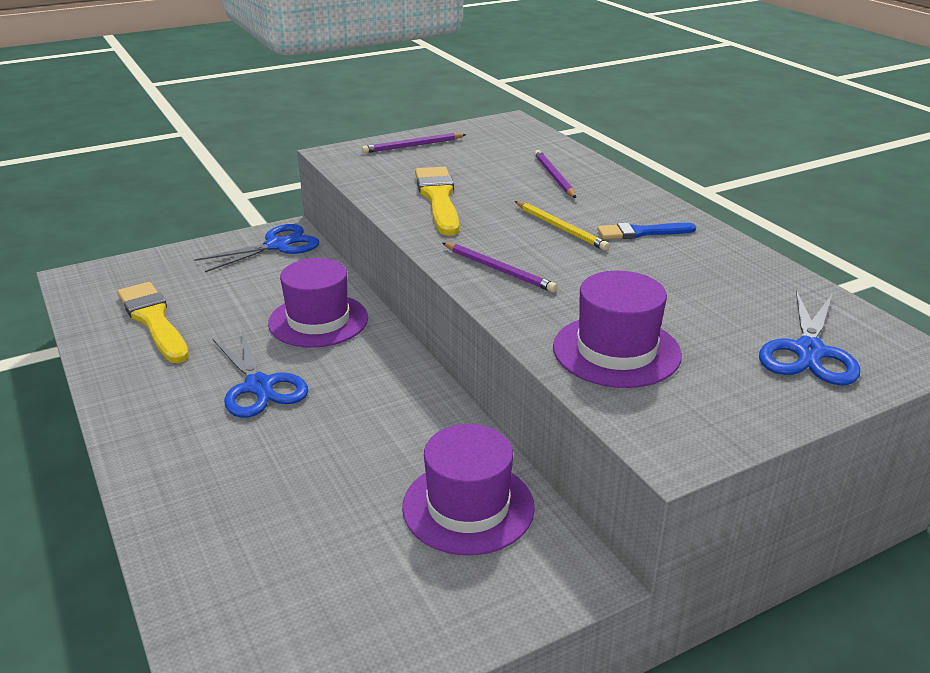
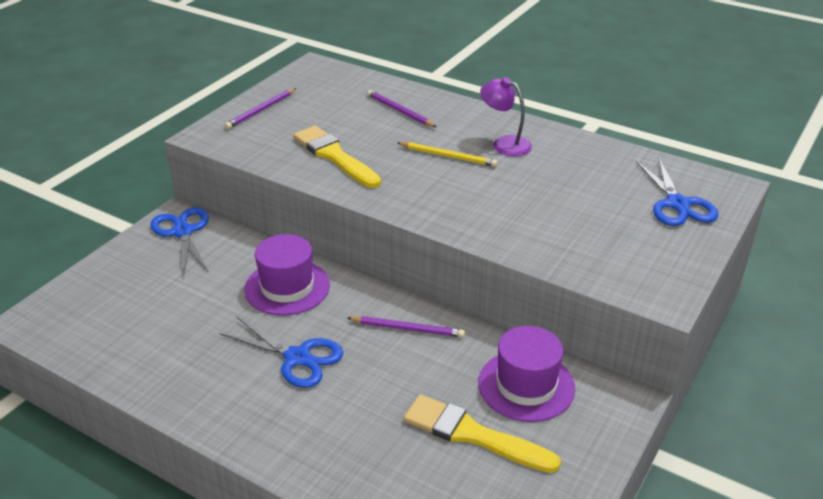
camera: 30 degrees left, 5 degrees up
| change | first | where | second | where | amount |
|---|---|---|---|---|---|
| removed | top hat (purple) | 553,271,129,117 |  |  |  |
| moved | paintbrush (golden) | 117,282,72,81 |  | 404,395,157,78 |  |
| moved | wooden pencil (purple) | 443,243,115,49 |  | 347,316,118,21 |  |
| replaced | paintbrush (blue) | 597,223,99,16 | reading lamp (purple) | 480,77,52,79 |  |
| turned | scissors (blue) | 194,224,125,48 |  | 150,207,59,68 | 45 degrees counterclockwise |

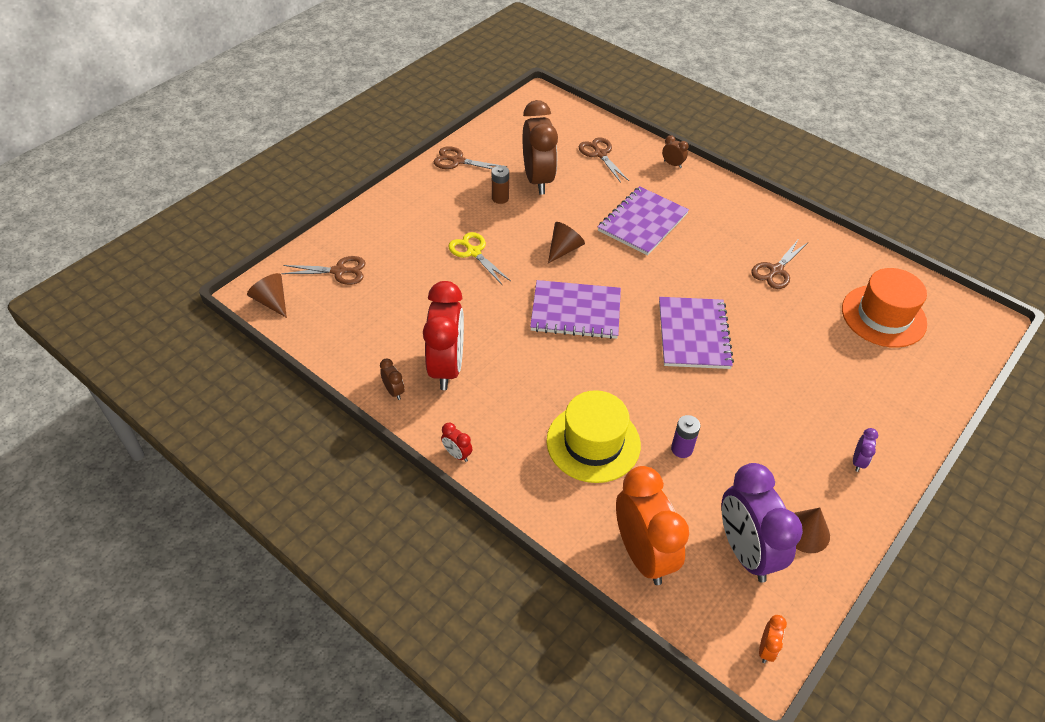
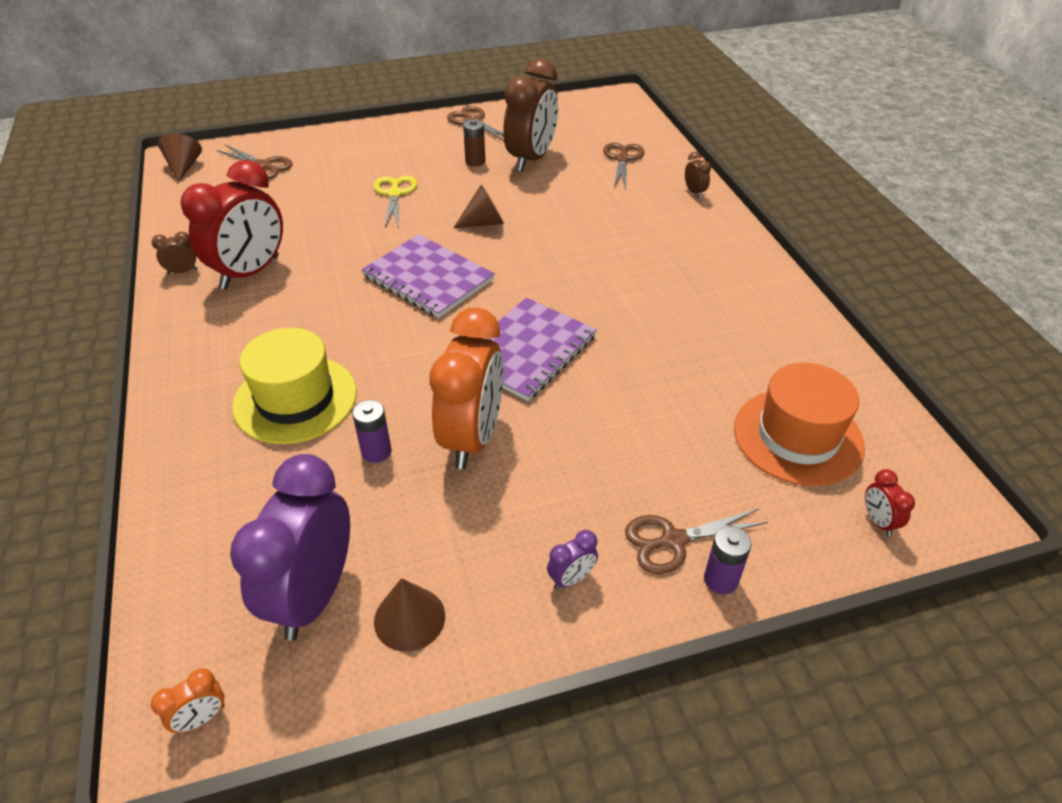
camera: 35 degrees right, 5 degrees down
| change | first | where | second | where | amount |
|---|---|---|---|---|---|
| removed | exercise book (purple) | 598,186,91,69 |  |  |  |
| added |  |  | AA battery (purple) | 704,526,48,68 |  |
| moved | clock (red) | 441,423,31,39 |  | 865,469,50,68 |  |
| moved | clock (orange-coloured) | 616,466,73,119 |  | 429,308,75,161 |  |
| moved | scissors (dark brown) | 751,240,56,49 |  | 625,509,143,65 |  |
| turned | clock (dark brown) | 380,359,24,41 |  | 152,232,46,42 | 105 degrees counterclockwise |

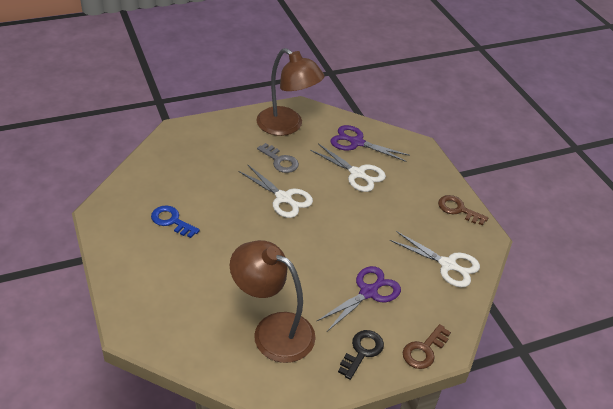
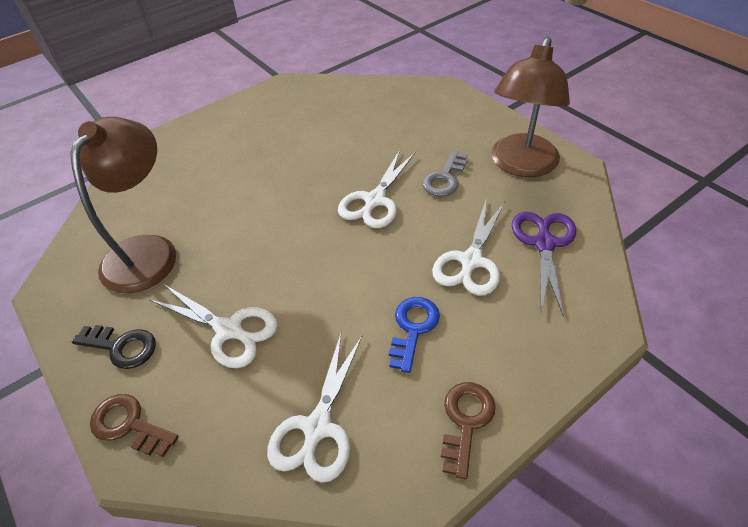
camera: 80 degrees right, 5 degrees up
| change | first | where | second | where | amount |
|---|---|---|---|---|---|
| moved | key (blue) | 151,205,49,33 |  | 389,297,51,76 |  |
| recoloured | scissors (purple) | 316,266,85,65 | scissors (pure white) | 150,285,128,83 |  |

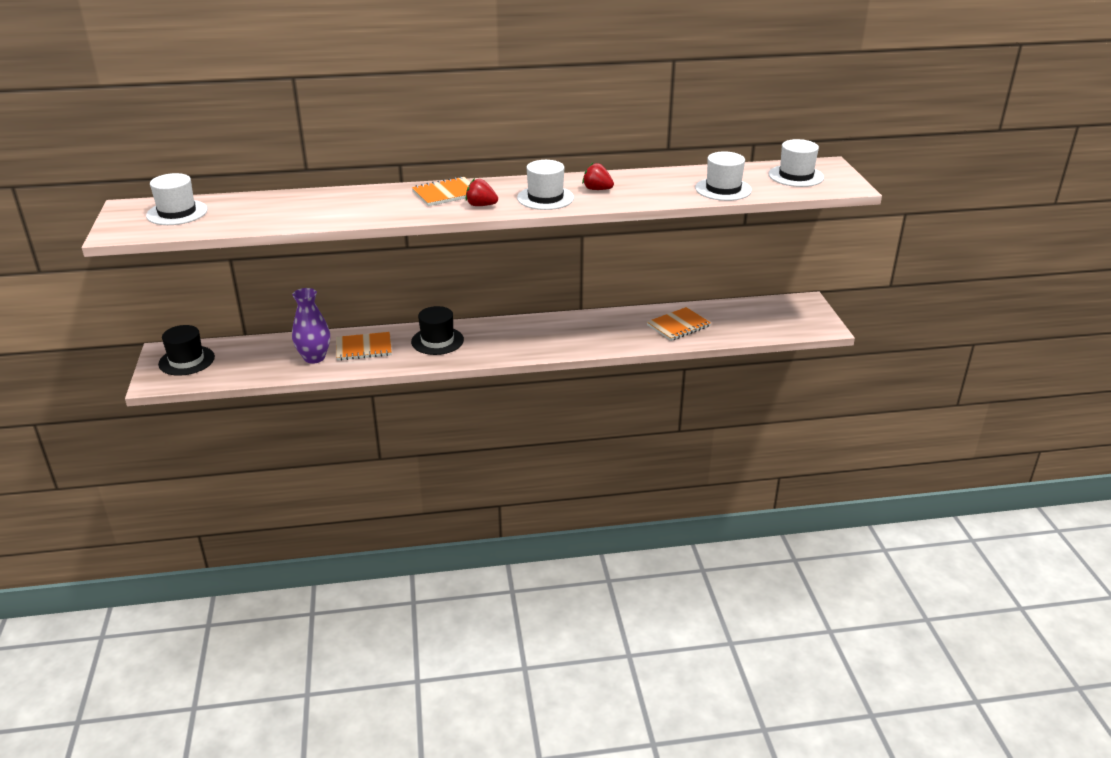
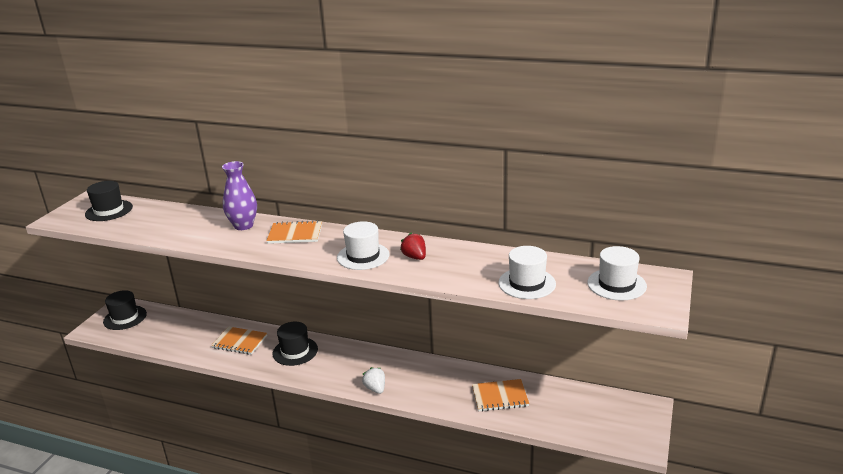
camera: 30 degrees right, 5 degrees down
| change | first | where | second | where | amount |
|---|---|---|---|---|---|
| removed | strawberry (red) | 466,178,32,28 |  |  |  |
| added |  |  | strawberry (pure white) | 362,367,23,27 |  |
| moved | vase (purple) | 292,288,38,76 |  | 222,161,35,69 |  |
| recoloured | top hat (pure white) | 146,173,62,52 | top hat (jet-black) | 85,181,48,40 |  |

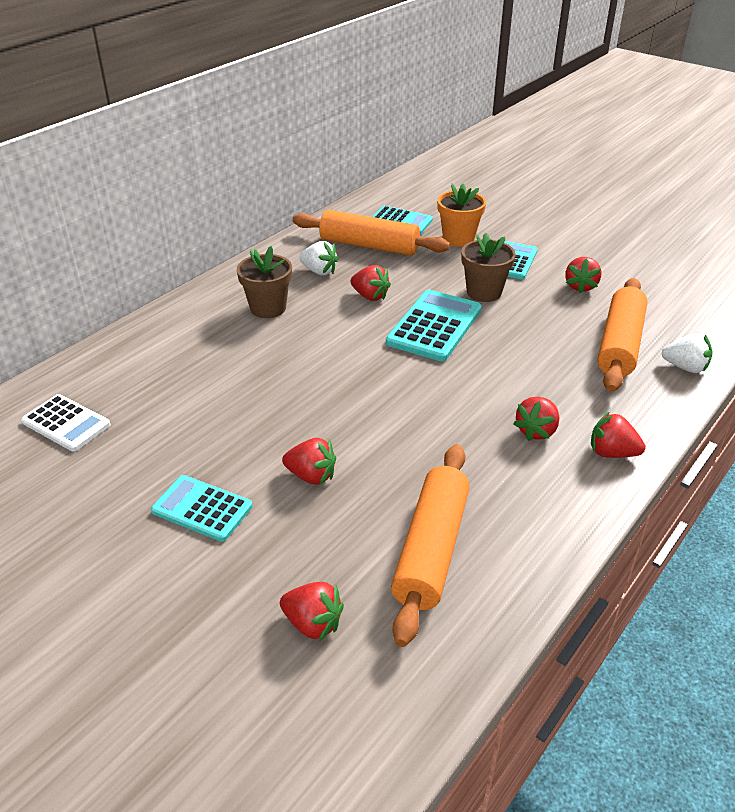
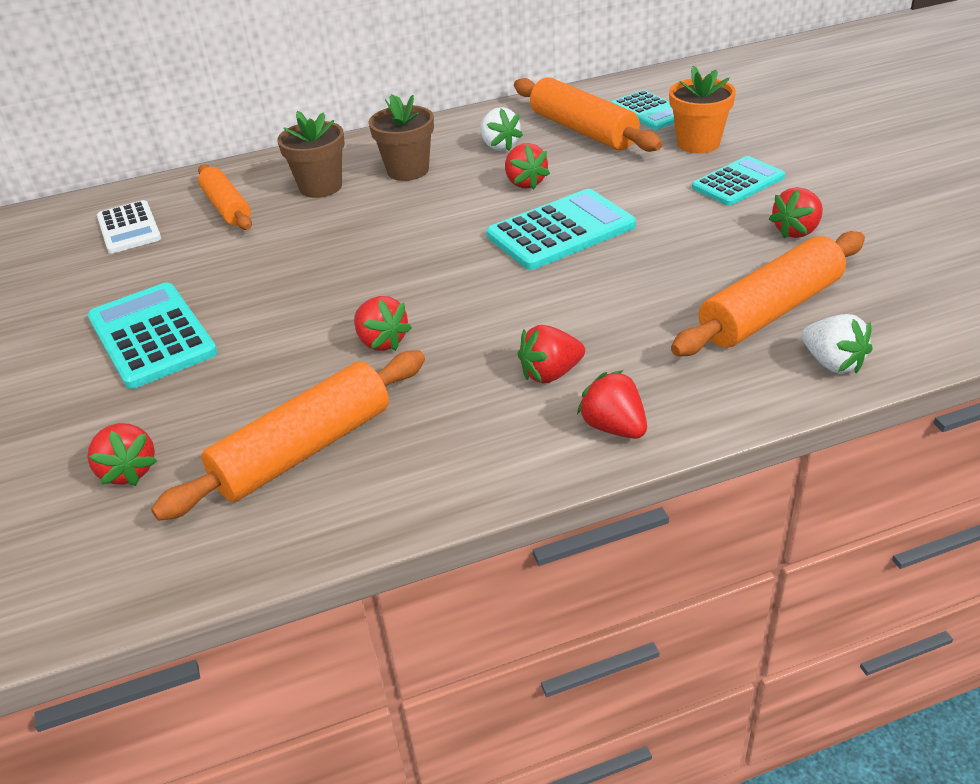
camera: 35 degrees right, 0 degrees up
| change | first | where | second | where | amount |
|---|---|---|---|---|---|
| added |  |  | pastry roller (orange-coloured) | 198,164,54,66 |  |
| moved | strawberry (red) | 282,438,54,47 |  | 354,296,58,55 |  |
| moved | plant pot (dark brown) | 461,233,55,69 |  | 277,111,68,87 |  |
| resized | calculator (aqua) | 151,475,102,67 |  | 88,282,130,107 | x1.50 |

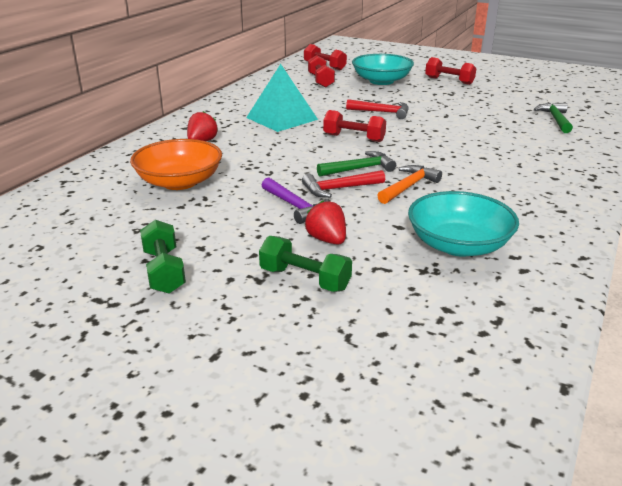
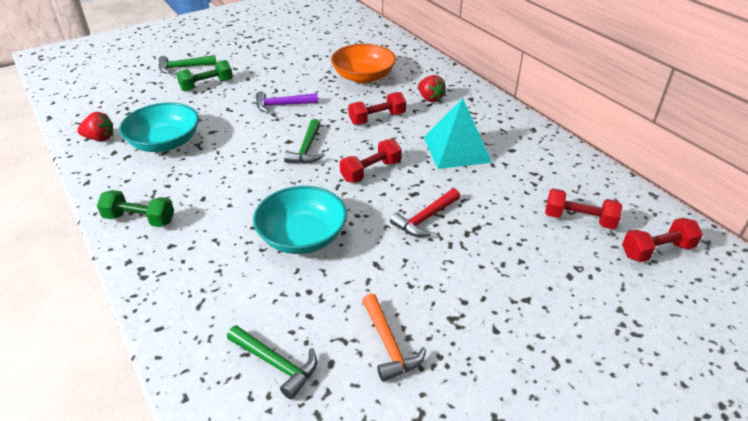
camera: 120 degrees right, 10 degrees up
| change | first | where | second | where | amount |
|---|---|---|---|---|---|
| removed | carpenter's hammer (red) | 302,170,83,28 |  |  |  |
| added |  |  | carpenter's hammer (emerald) | 159,55,57,19 |  |
| moved | hand weight (emerald) | 140,220,46,73 |  | 97,190,77,37 |  |
| moved | strawberry (red) | 305,200,41,45 |  | 77,112,36,29 |  |
| moved | deep dish (aqua) | 352,54,62,31 |  | 253,186,94,68 |  |
| moved | carpenter's hammer (orange-coloured) | 377,165,65,39 |  | 362,293,64,89 |  |
| moved | hand weight (red) | 425,57,51,28 |  | 348,92,58,33 |  |

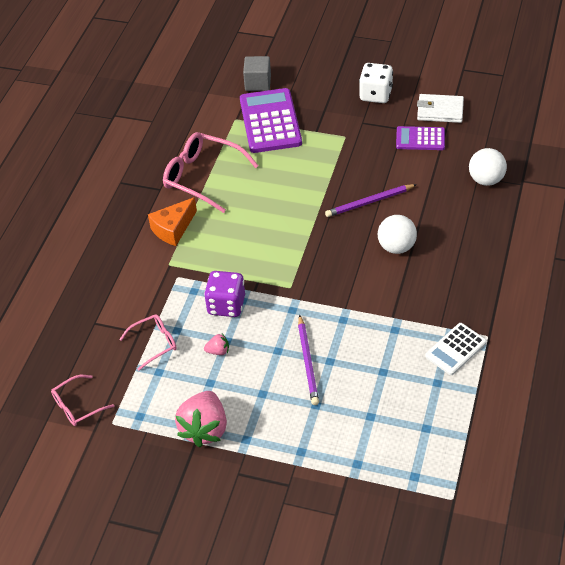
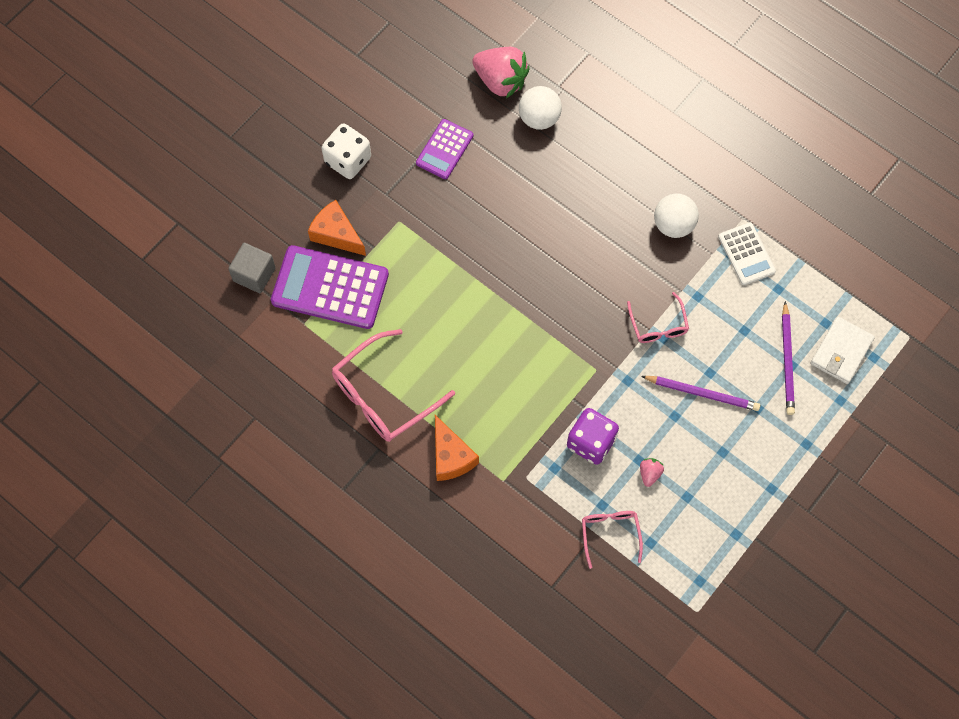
camera: 70 degrees left, 20 degrees up
| change | first | where | second | where | amount |
|---|---|---|---|---|---|
| added |  |  | cheese (orange-coloured) | 308,200,58,56 |  |
| moved | glasses (rose-pink) | 51,375,64,51 |  | 627,292,62,51 |  |
| moved | strawberry (rose-pink) | 175,391,52,57 |  | 472,47,58,51 |  |
| moved | wooden pencil (purple) | 325,184,92,33 |  | 782,301,13,114 |  |
| moved | play ball (pure white) | 378,215,39,39 |  | 654,194,45,44 |  |
| moved | wallet (pure white) | 417,94,47,29 |  | 811,316,64,68 |  |

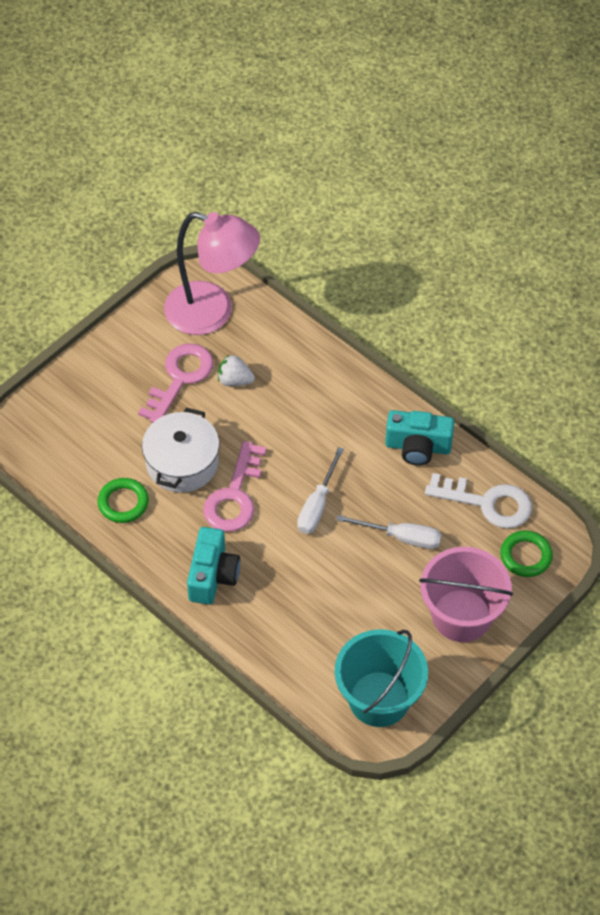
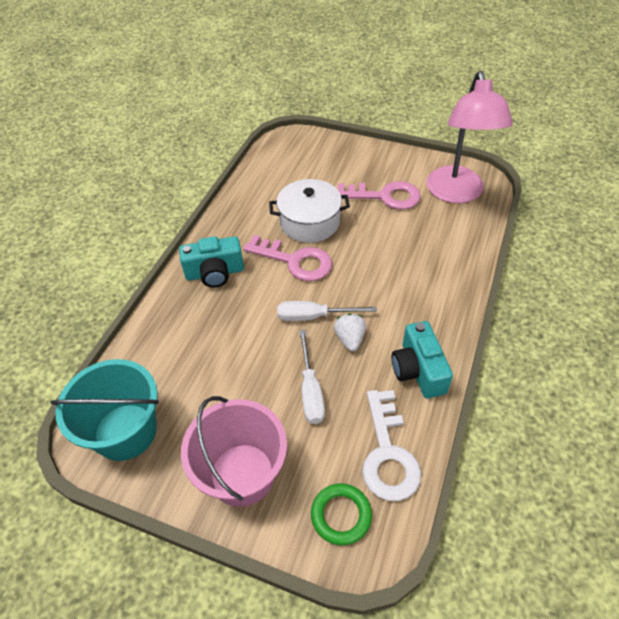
camera: 70 degrees right, 5 degrees down
| change | first | where | second | where | amount |
|---|---|---|---|---|---|
| removed | hoop (emerald) | 98,478,51,45 |  |  |  |
| moved | strawberry (pure white) | 218,354,37,32 |  | 334,314,32,37 |  |
| turned | key (rose-pink) | 203,441,63,91 |  | 243,235,89,46 | 150 degrees counterclockwise |

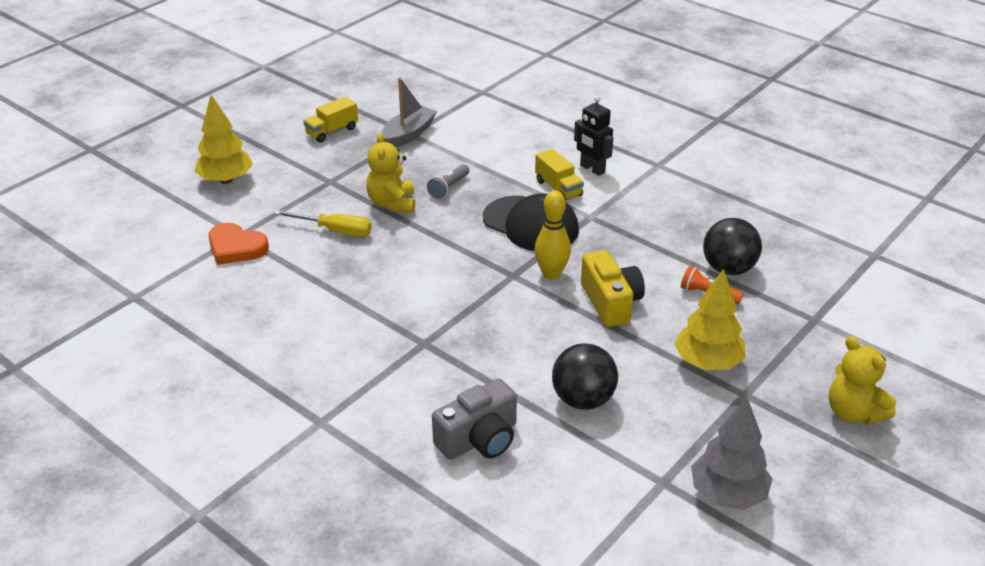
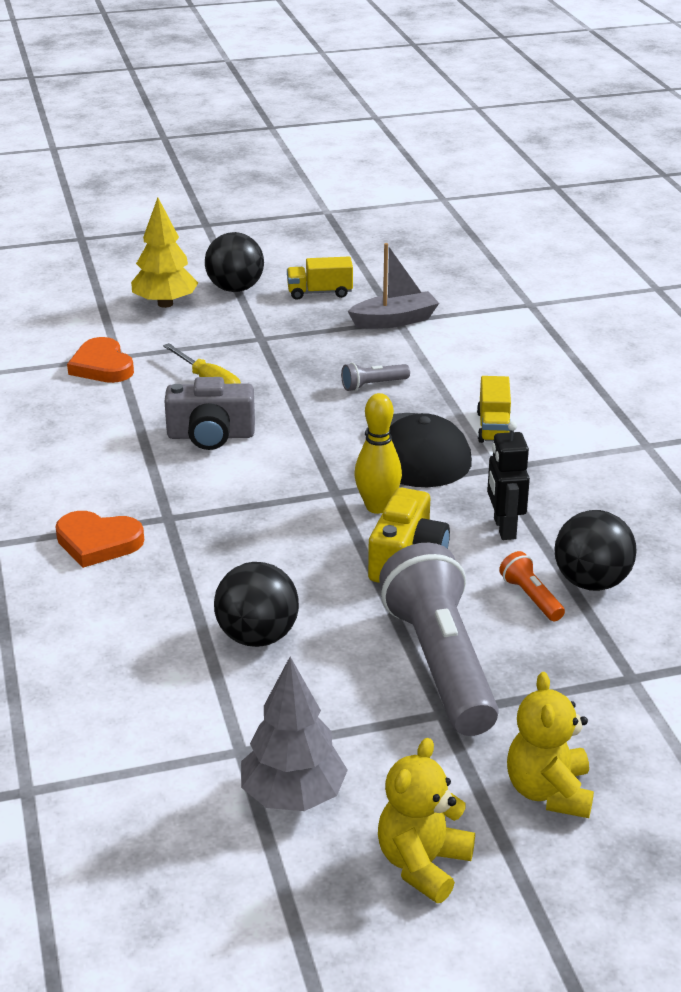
camera: 35 degrees right, 5 degrees down
| change | first | where | second | where | amount |
|---|---|---|---|---|---|
| added |  |  | love heart (orange-coloured) | 56,511,88,57 |  |
| added |  |  | play ball (jet-black) | 205,232,59,60 |  |
| moved | teddy bear (golden) | 366,133,49,80 |  | 378,738,97,165 |  |
| moved | compact camera (grey) | 432,379,85,81 |  | 164,377,91,73 |  |
| moved | toy robot (jet-black) | 574,96,39,80 |  | 487,421,43,119 |  |
| replaced | fir tree (golden) | 674,269,72,101 | torch (grey) | 379,543,120,193 |  |

